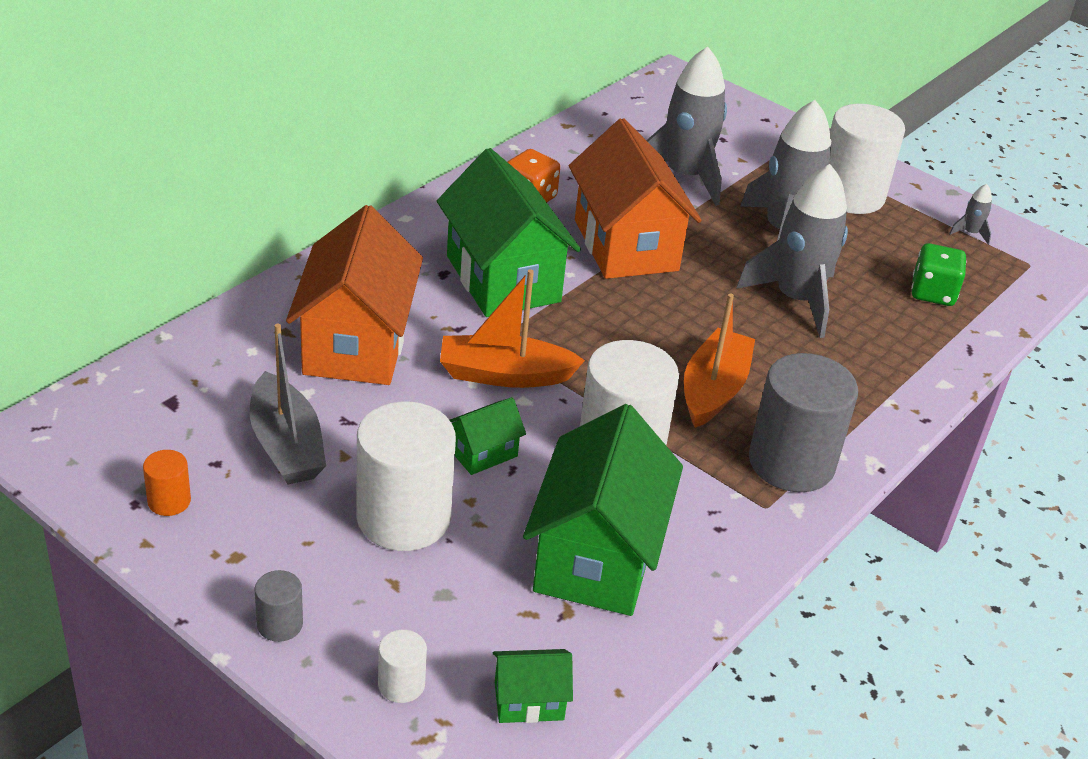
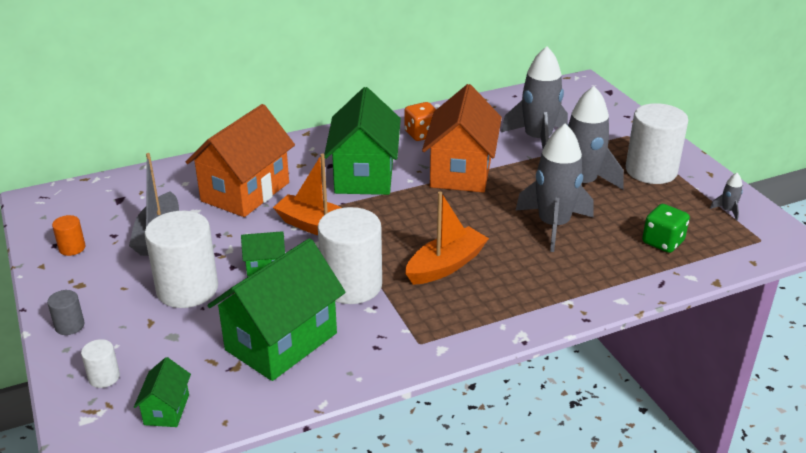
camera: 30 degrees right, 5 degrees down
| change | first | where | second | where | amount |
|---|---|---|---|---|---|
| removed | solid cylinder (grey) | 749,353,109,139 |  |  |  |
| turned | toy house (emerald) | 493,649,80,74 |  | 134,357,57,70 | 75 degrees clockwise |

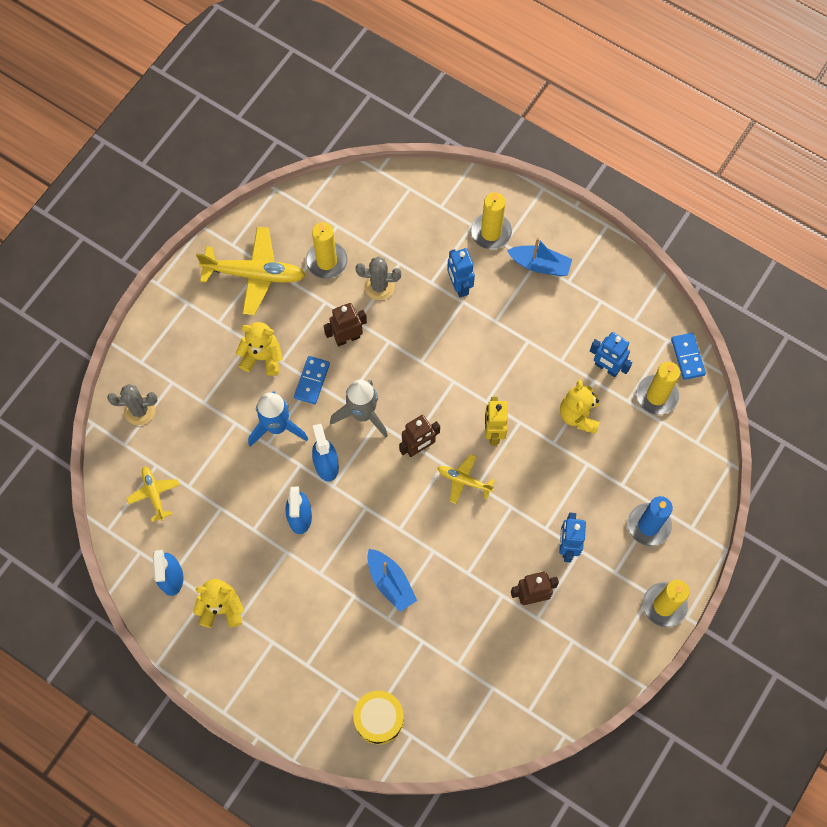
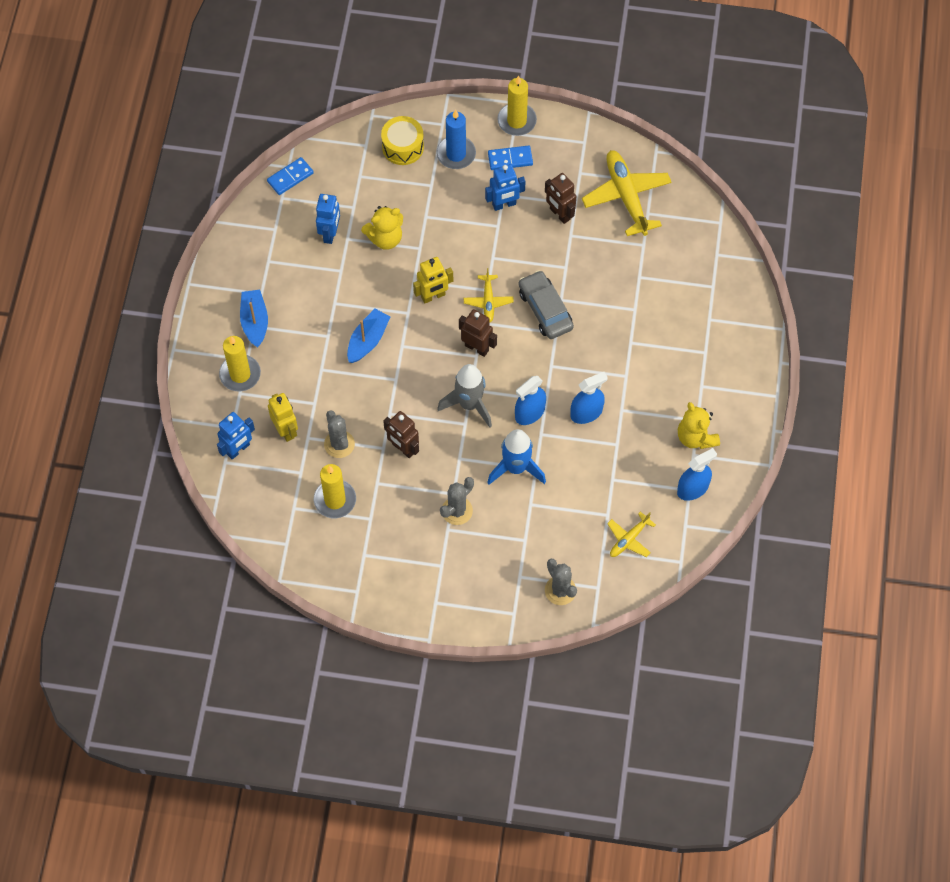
camera: 115 degrees left, 5 degrees down
| change | first | where | second | where | amount |
|---|---|---|---|---|---|
| removed | pillar candle (golden) | 636,362,44,53 |  |  |  |
| added |  |  | toy robot (golden) | 268,393,30,49 |  |
| added |  |  | automobile (grey) | 518,270,56,69 |  |
| moved | aeroplane (golden) | 196,227,109,88 |  | 582,150,90,86 |  |
| moved | domino tile (blue) | 294,356,36,48 |  | 488,146,45,24 |  |
| moved | snare drum (golden) | 353,691,51,54 |  | 381,116,43,49 |  |
| moved | sailboat (blue) | 367,549,50,63 |  | 347,309,43,54 |  |
| moved | toy robot (blue) | 447,248,28,49 |  | 217,412,38,47 |  |
| replaced | teddy bear (golden) | 236,322,47,54 | prickly plant (grey) | 440,477,34,48 |  |

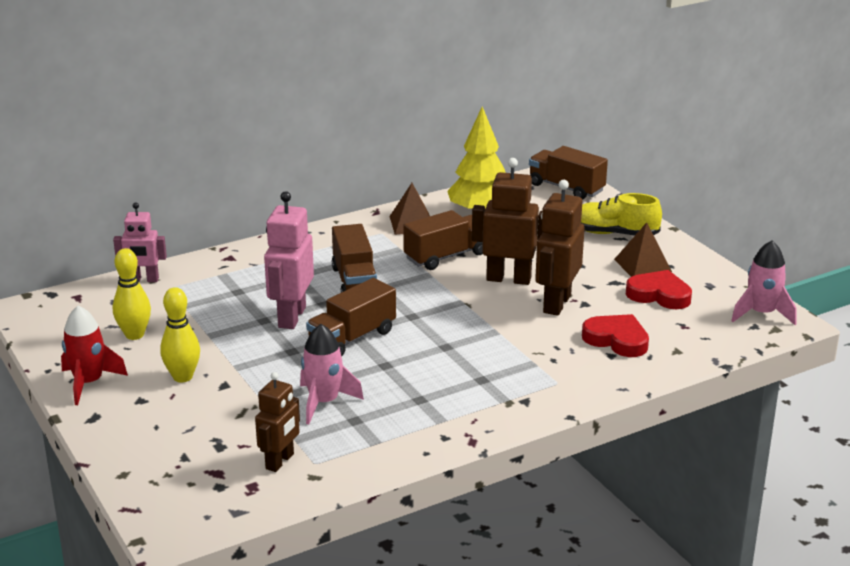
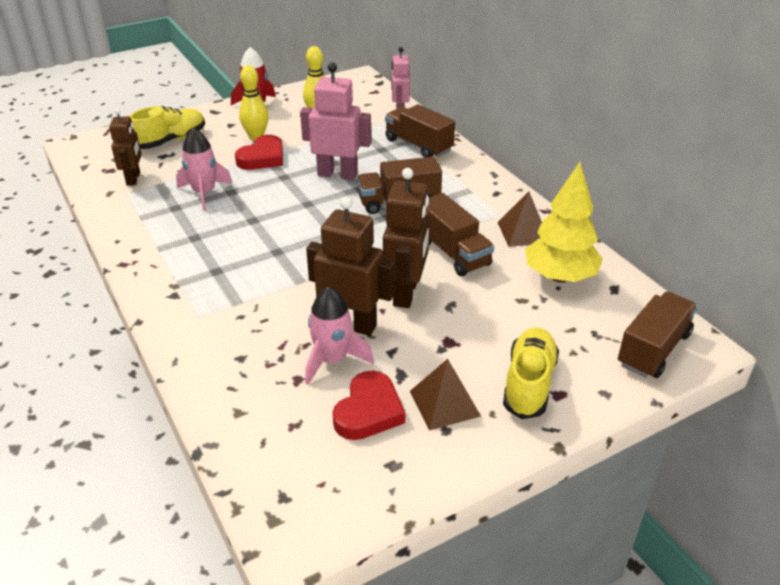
camera: 90 degrees right, 10 degrees up
| change | first | where | second | where | amount |
|---|---|---|---|---|---|
| added |  |  | shoe (golden) | 129,106,76,43 |  |
| moved | toy truck (dark brown) | 306,278,90,79 |  | 385,104,70,53 |  |
| moved | love heart (red) | 582,314,67,43 |  | 235,135,48,35 |  |
| moved | spaceship (rose-pink) | 731,240,66,85 |  | 305,287,69,98 |  |
| turned | toy robot (dark brown) | 255,372,45,100 |  | 109,108,33,78 | 120 degrees counterclockwise |

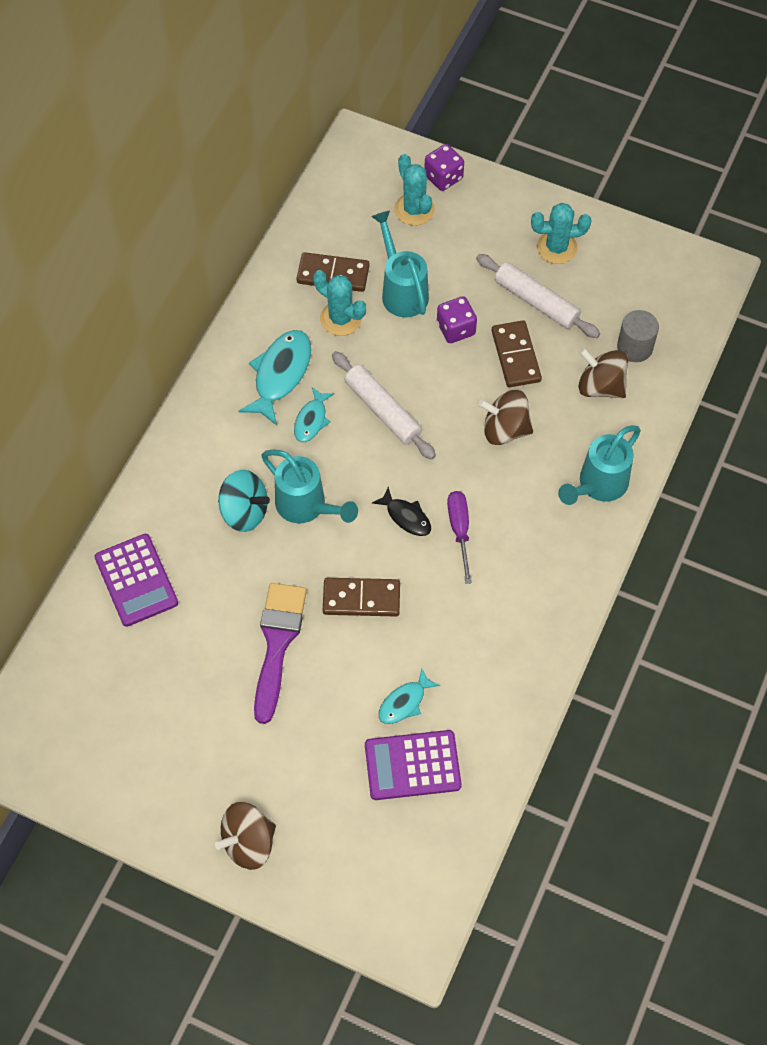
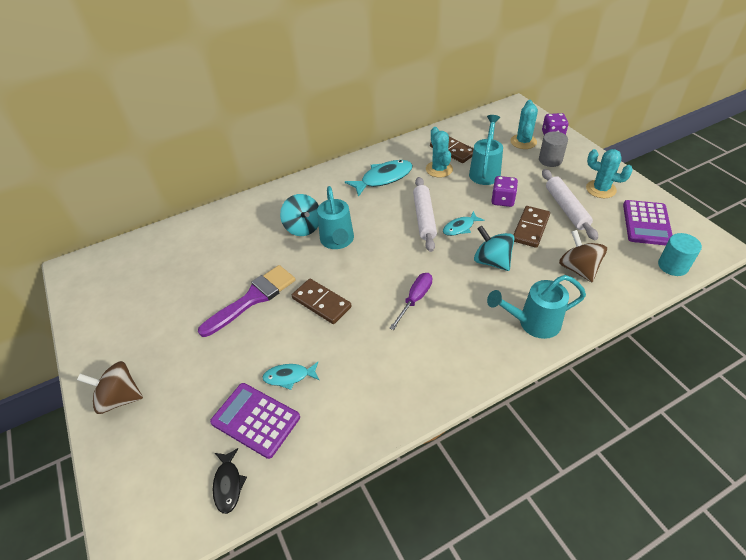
camera: 40 degrees right, 15 degrees down
| change | first | where | second | where | amount |
|---|---|---|---|---|---|
| added |  |  | solid cylinder (aqua) | 658,233,44,43 |  |
| moved | calculator (purple) | 94,534,84,93 |  | 623,200,49,45 |  |
| moved | fish figure (aqua) | 294,387,40,55 |  | 443,211,41,25 |  |
| moved | fish figure (jet-black) | 372,487,59,49 |  | 213,448,34,66 |  |
| moved | solid cylinder (grey) | 617,310,42,52 |  | 539,131,29,36 |  |
| recoloured | spinning top (dark brown) | 478,390,55,55 | spinning top (aqua) | 474,226,40,45 |  |

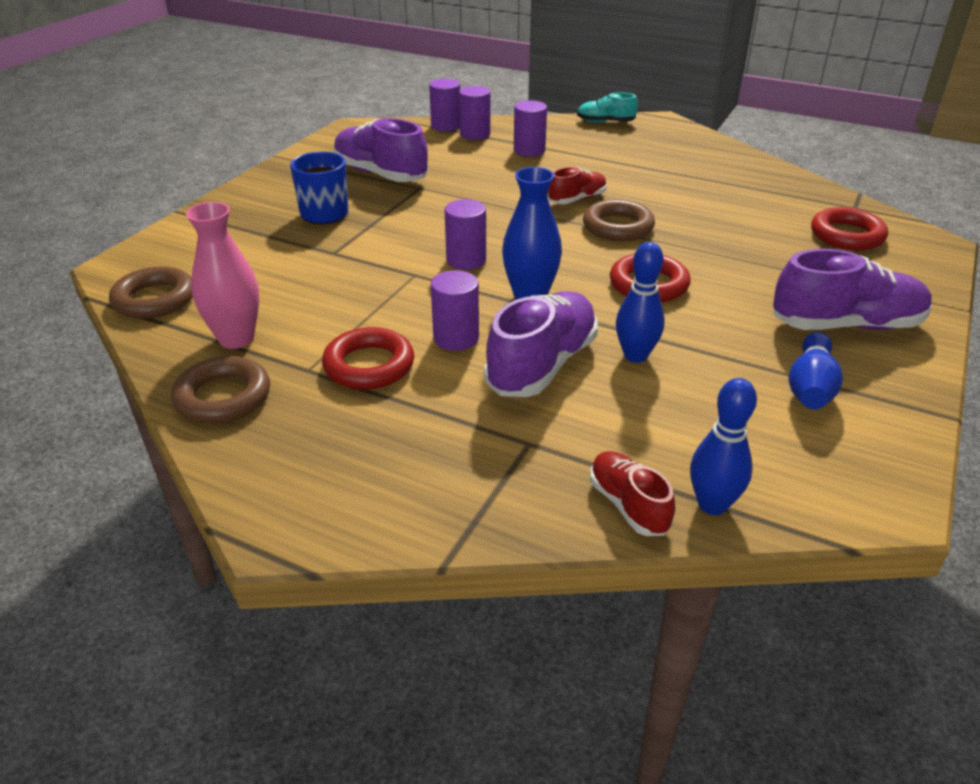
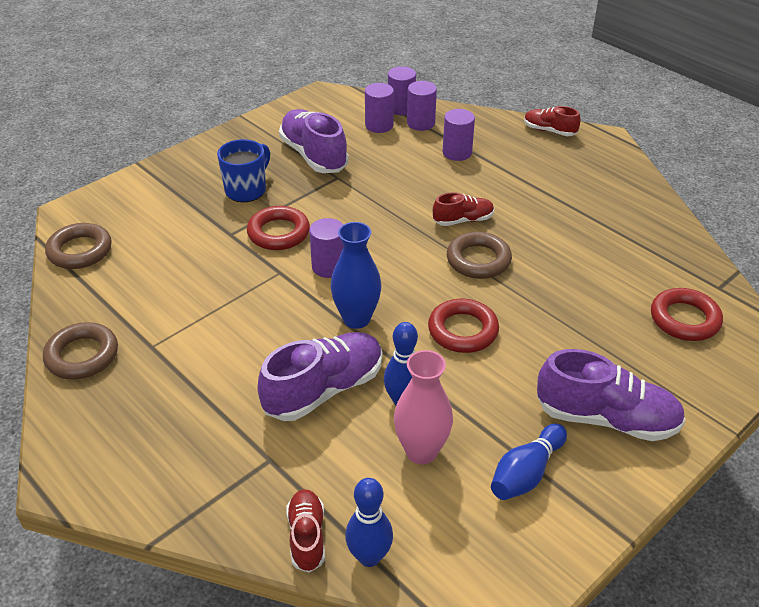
camera: 20 degrees right, 5 degrees up
| change | first | where | second | where | amount |
|---|---|---|---|---|---|
| moved | vase (rose-pink) | 186,202,73,147 |  | 394,350,59,114 |  |
| moved | hoop (red) | 322,327,92,63 |  | 247,206,63,44 |  |
| moved | solid cylinder (purple) | 431,270,48,81 |  | 365,83,29,50 |  |
| recoloured | shoe (aqua) | 577,92,61,31 | shoe (red) | 524,106,57,30 |  |

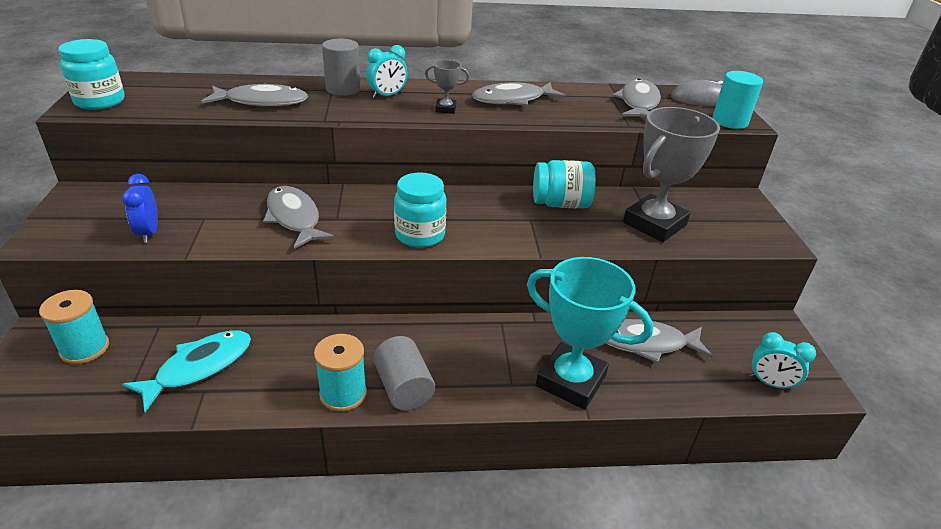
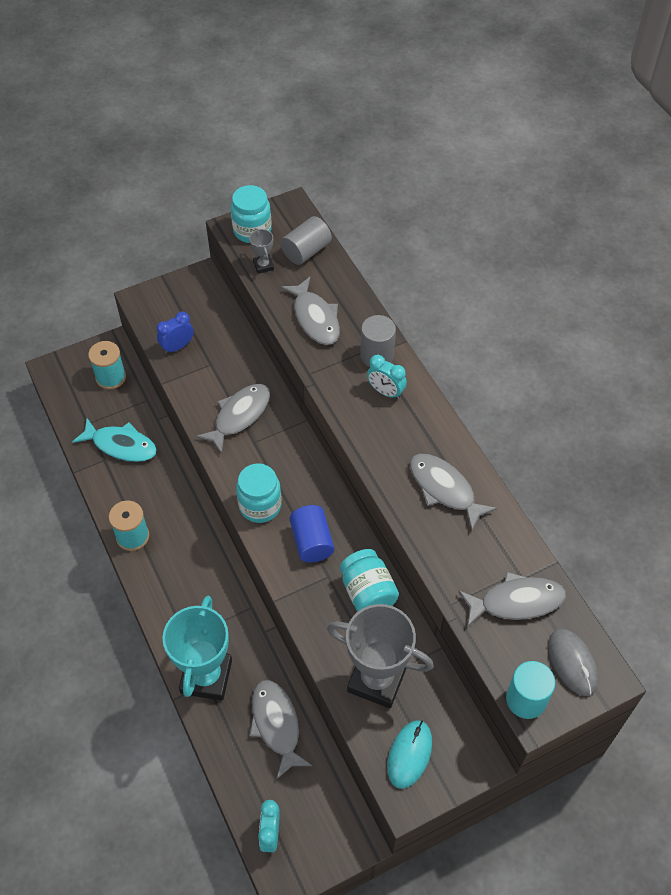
camera: 70 degrees right, 20 degrees up
| change | first | where | second | where | amount |
|---|---|---|---|---|---|
| added |  |  | solid cylinder (blue) | 290,505,44,58 |  |
| added |  |  | mouse (aqua) | 387,720,45,69 |  |
| moved | solid cylinder (grey) | 373,336,62,75 |  | 281,216,51,49 |  |
| moved | trophy (grey) | 425,60,44,54 |  | 249,228,25,46 |  |

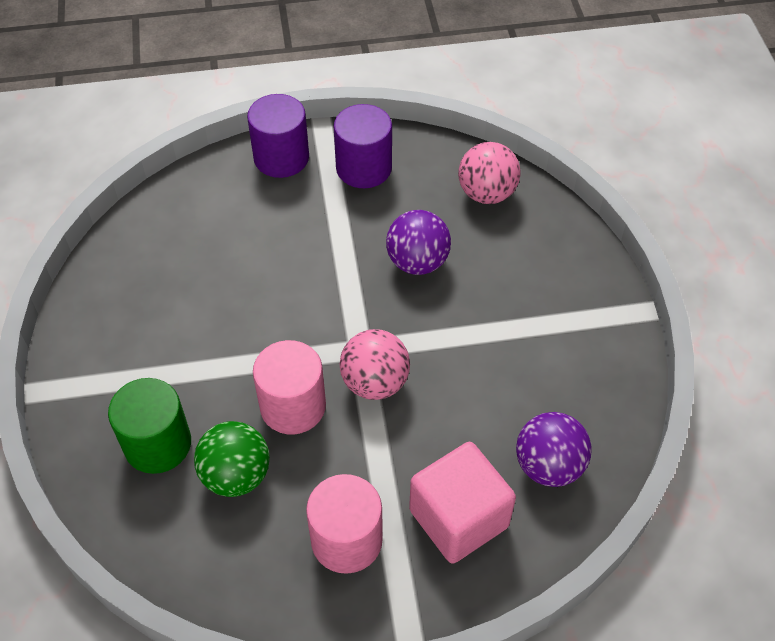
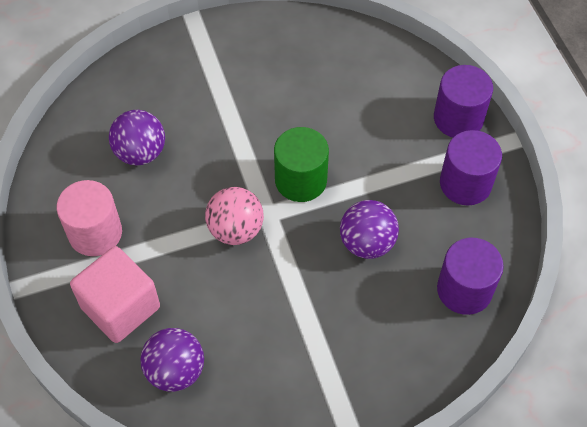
camera: 80 degrees right, 5 degrees up
| change | first | where | second | where | amount |
|---|---|---|---|---|---|
| removed | solid cylinder (rose-pink) | 253,340,73,95 |  |  |  |
| moved | solid cylinder (emerald) | 108,378,83,96 |  | 274,127,55,75 |  |
| replaced | play ball (rose-pink) | 458,142,63,62 | solid cylinder (purple) | 437,238,67,77 |  |
| recoloured | play ball (emerald) | 194,421,76,76 | play ball (purple) | 109,110,56,56 |  |

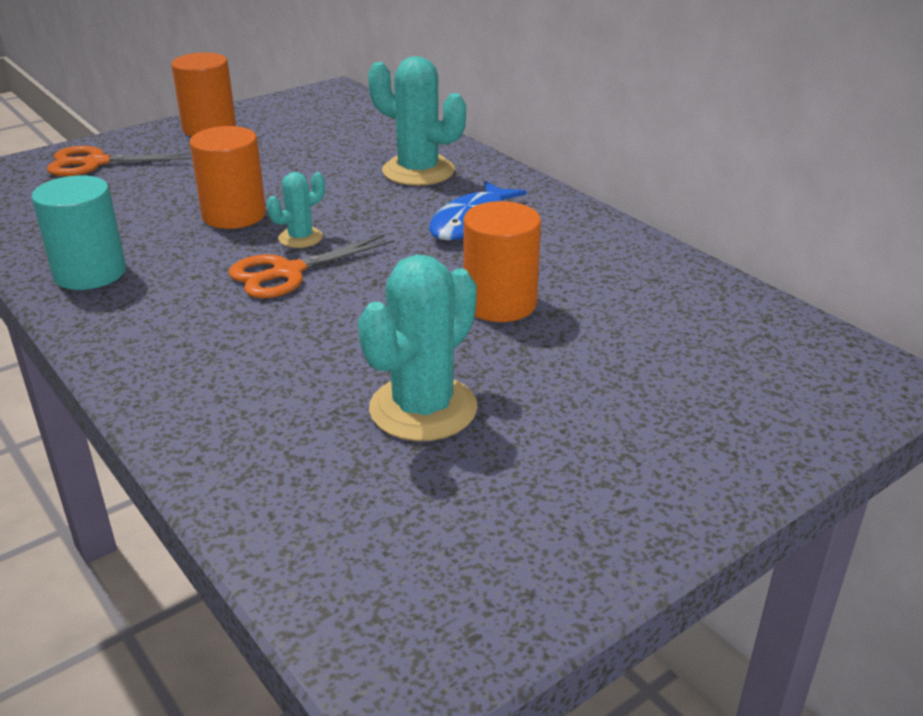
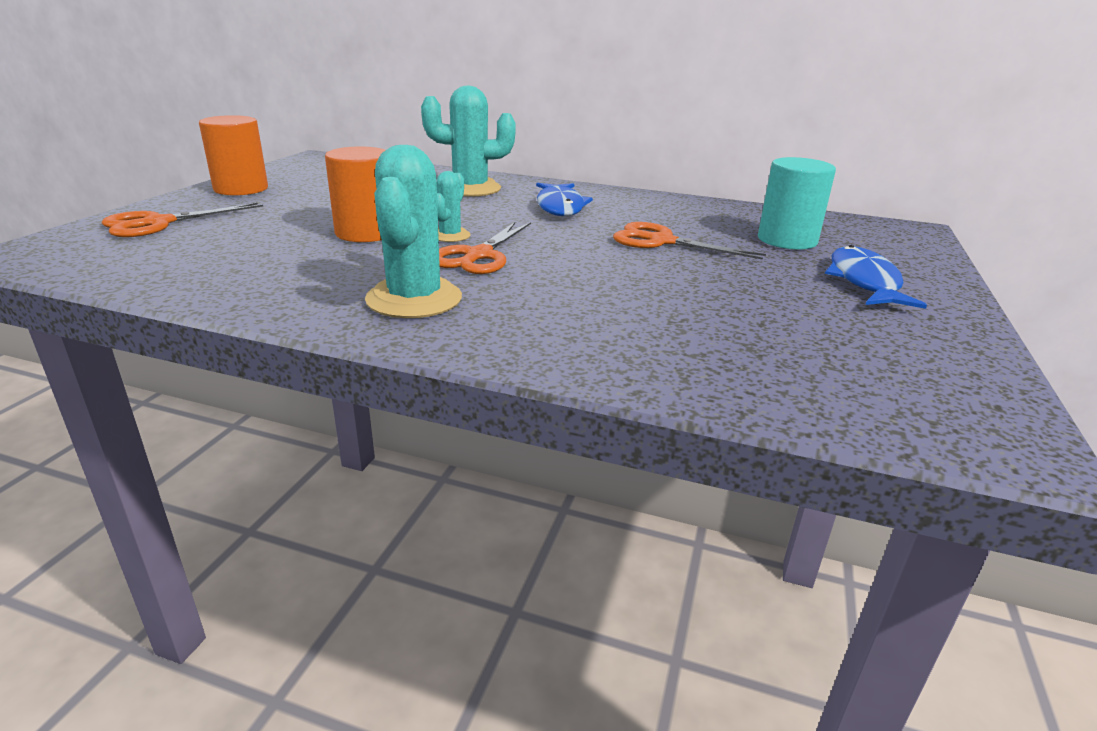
camera: 35 degrees left, 5 degrees down
| change | first | where | second | where | amount |
|---|---|---|---|---|---|
| added |  |  | fish figure (blue) | 825,245,102,64 |  |
| moved | solid cylinder (aqua) | 31,175,95,115 |  | 758,157,78,93 |  |
| moved | prickly plant (aqua) | 358,254,119,187 |  | 365,145,97,173 |  |
| replaced | solid cylinder (orange-coloured) | 463,201,78,121 | scissors (orange-coloured) | 613,222,153,38 |  |

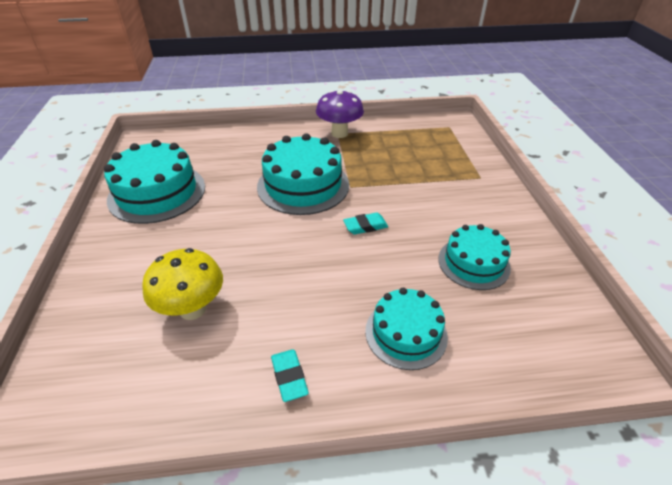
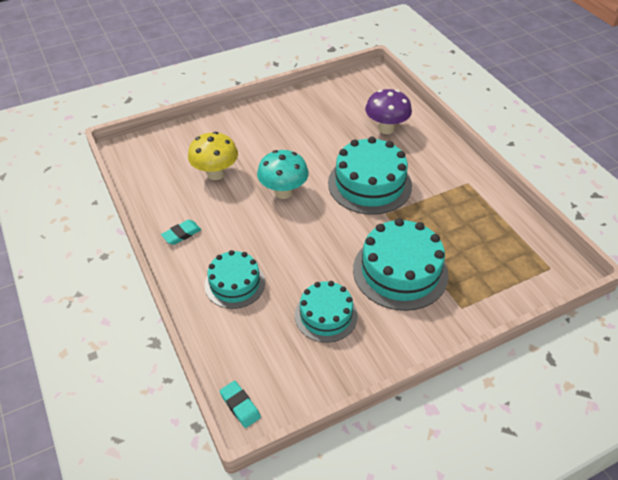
camera: 70 degrees right, 5 degrees up
| change | first | where | second | where | amount |
|---|---|---|---|---|---|
| added |  |  | fungus (aqua) | 257,150,52,49 |  |
| moved | layer cake (aqua) | 104,140,101,84 |  | 353,218,96,93 |  |
| moved | fungus (purple) | 316,90,48,48 |  | 365,89,47,45 |  |
| moved | pencil eraser (aqua) | 343,213,45,22 |  | 220,381,41,47 |  |

